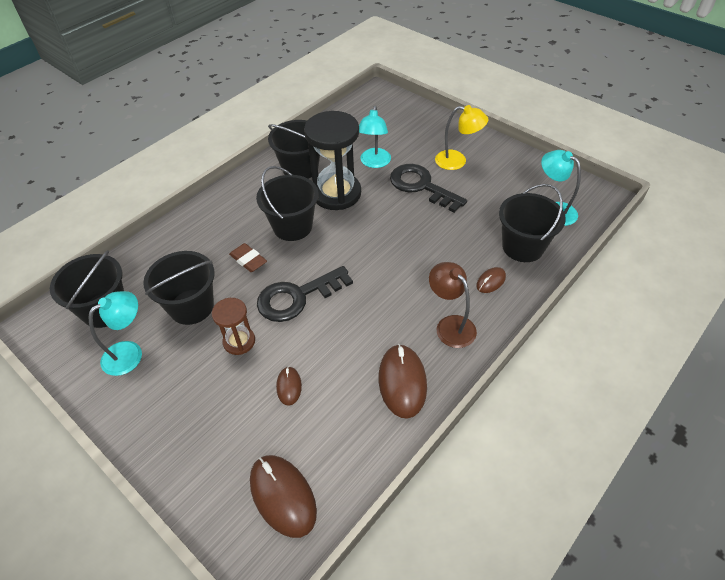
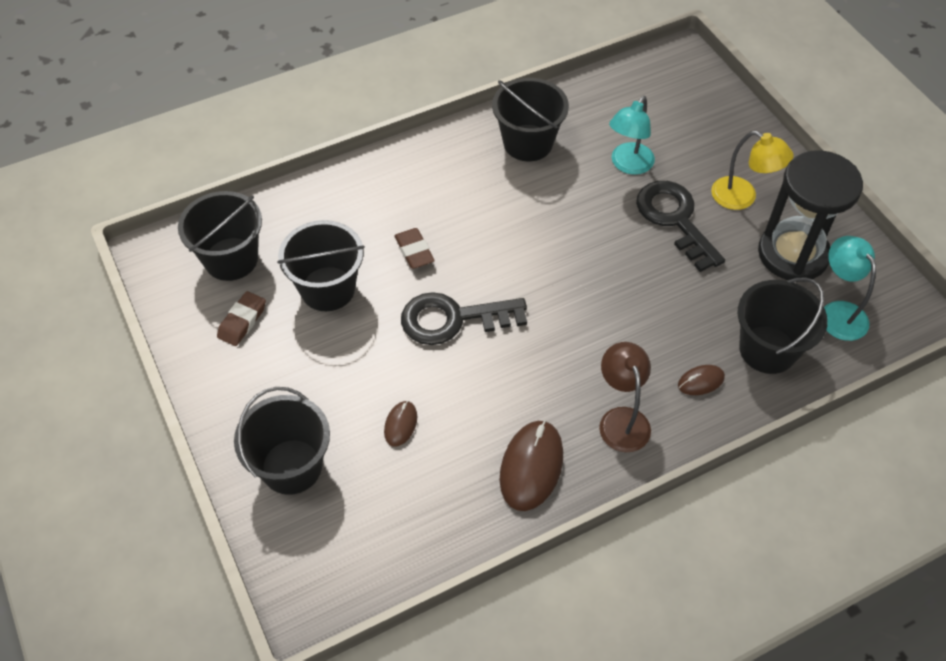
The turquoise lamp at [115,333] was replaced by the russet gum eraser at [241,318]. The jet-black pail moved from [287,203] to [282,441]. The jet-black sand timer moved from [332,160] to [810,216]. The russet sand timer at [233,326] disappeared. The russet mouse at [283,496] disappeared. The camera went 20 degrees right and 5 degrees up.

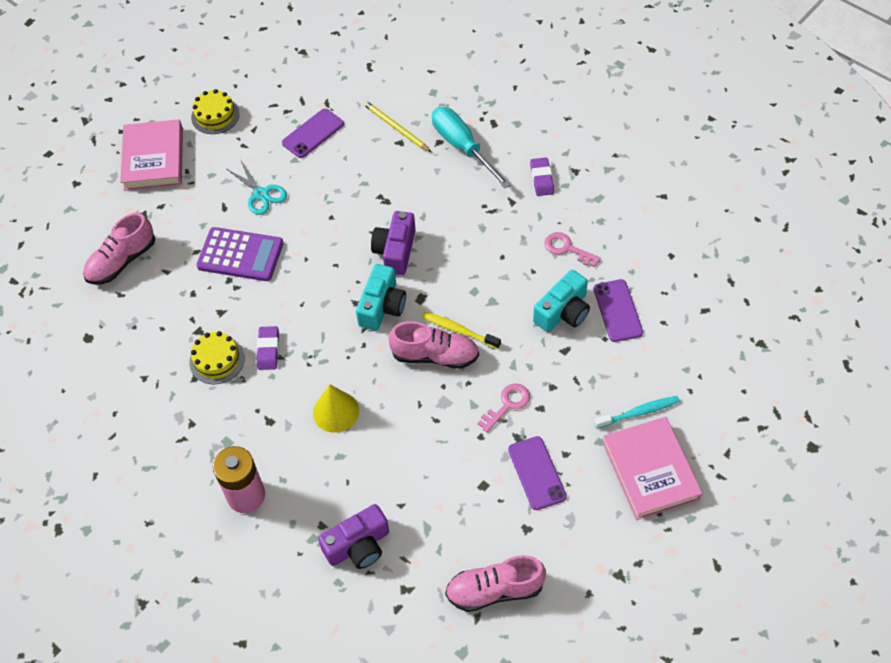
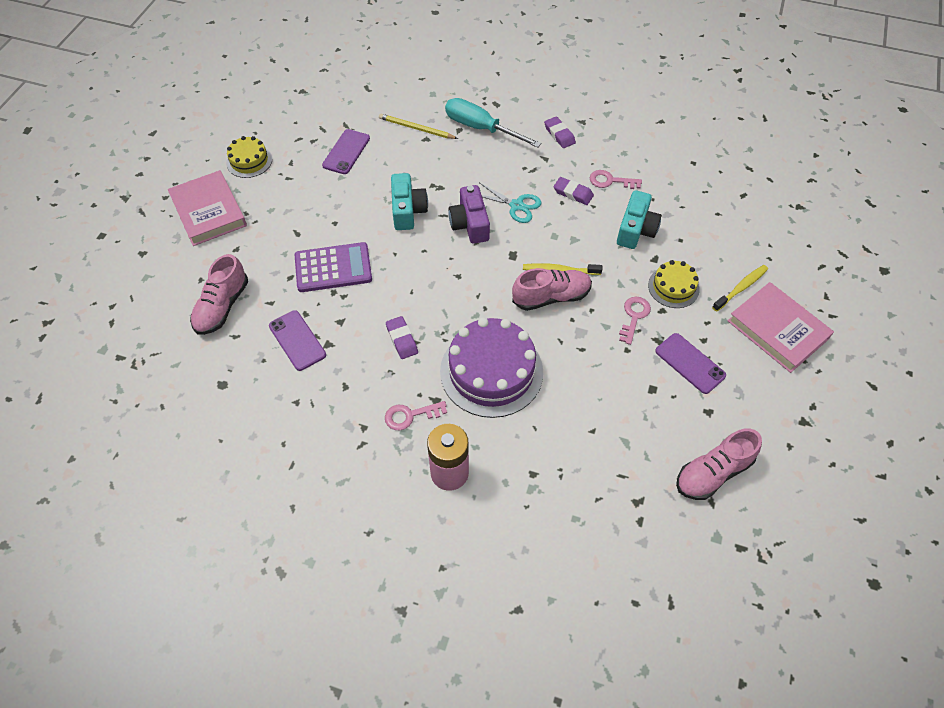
The violet phone moved from [618,310] to [297,340]. The rose-pink latchkey at [416,415] appeared. The turquoise camera moved from [381,297] to [409,201]. The bright yellow cone shape at [336,408] was replaced by the violet gateau at [491,367]. The turquoise scissors moved from [257,187] to [510,202]. The violet gum eraser at [573,191] appeared. The bright yellow gateau moved from [217,357] to [674,284]. The turquoise toothbrush at [637,412] became the bright yellow toothbrush at [740,288]. The violet camera at [353,536] disappeared. The camera went 25 degrees left and 0 degrees up.

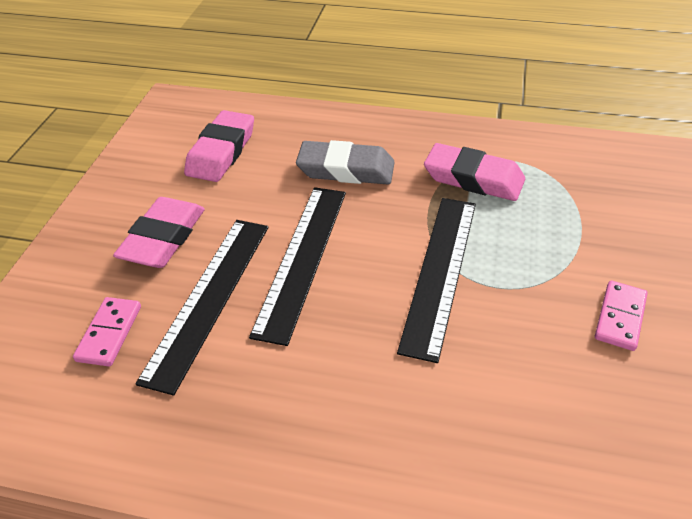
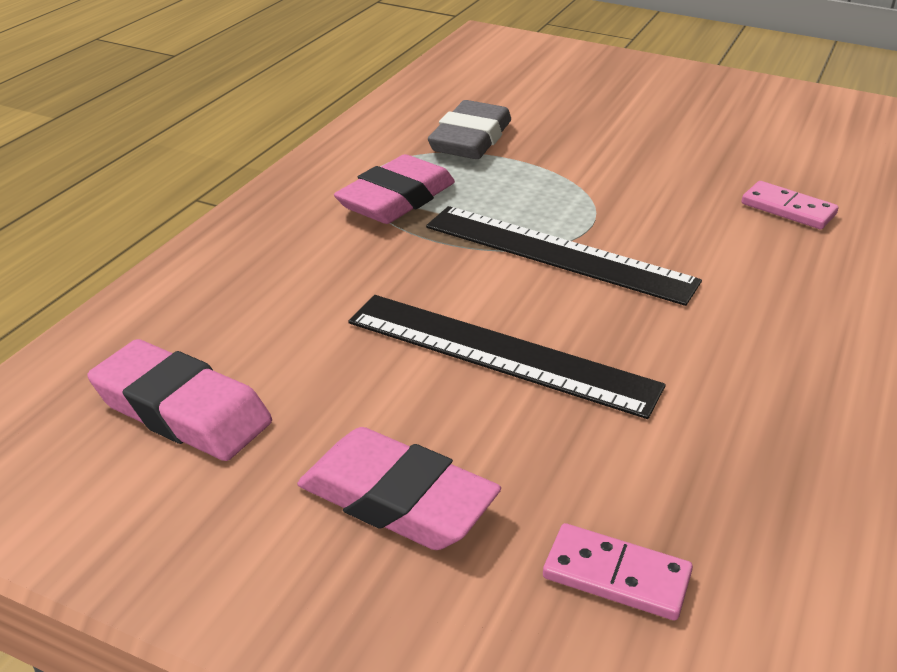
The ash-grey gum eraser moved from [345,162] to [469,129]. The rose-pink domino tile moved from [621,315] to [790,205]. The jet-black straightedge at [202,308] disappeared. The camera went 80 degrees left and 10 degrees down.

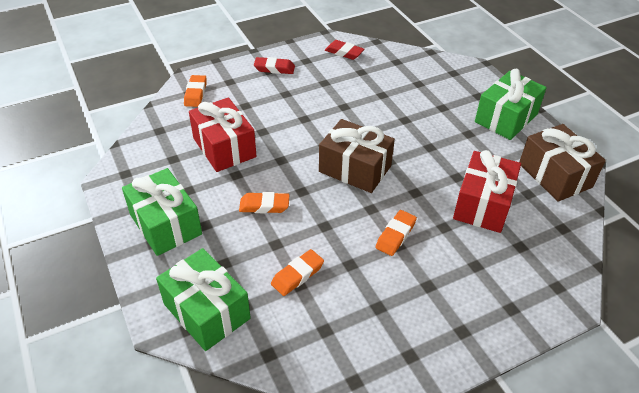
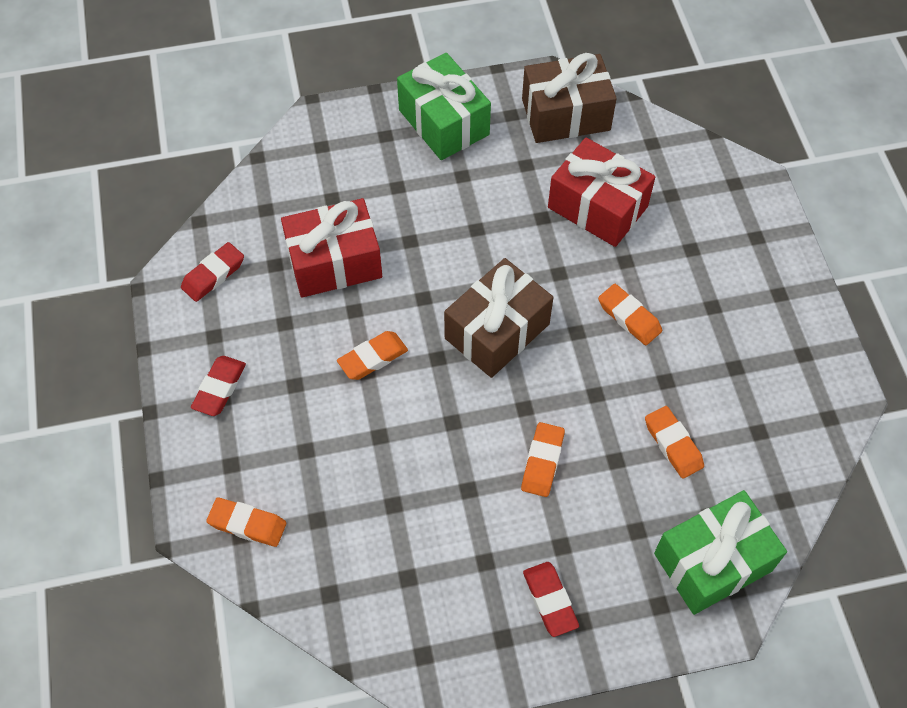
The crimson gift moved from [222,135] to [331,248]. The orange gum eraser at [372,355] appeared. The emerald gift at [162,212] was replaced by the crimson gum eraser at [551,599]. The camera went 75 degrees left and 15 degrees up.

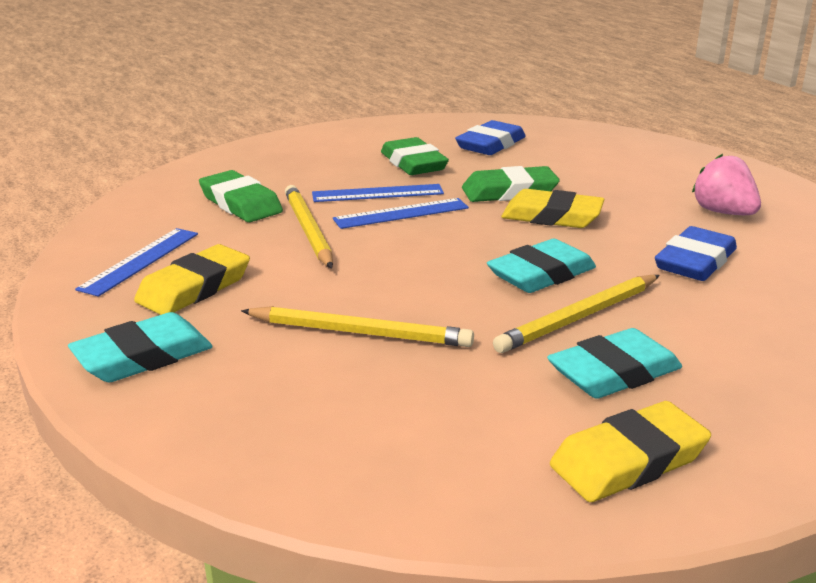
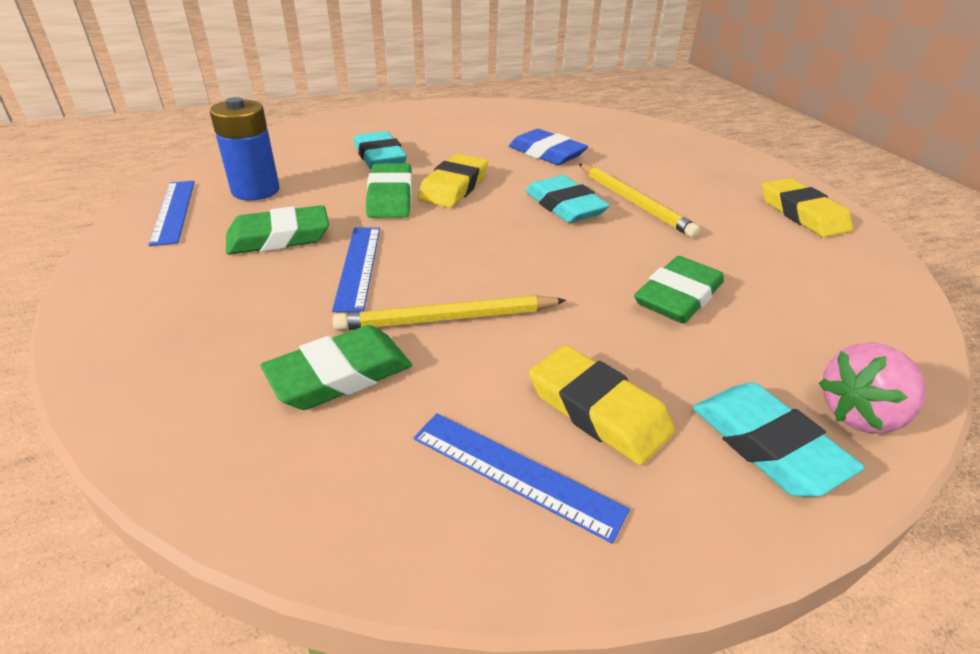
The blue straightedge moved from [401,213] to [171,213]. The blue gum eraser at [490,137] was replaced by the blue power cell at [245,148]. The turquoise gum eraser moved from [614,363] to [380,150]. The bright yellow wooden pencil at [357,326] was replaced by the emerald gum eraser at [679,290]. The rose-pink toy strawberry moved from [726,184] to [872,388]. The camera went 85 degrees left and 10 degrees up.

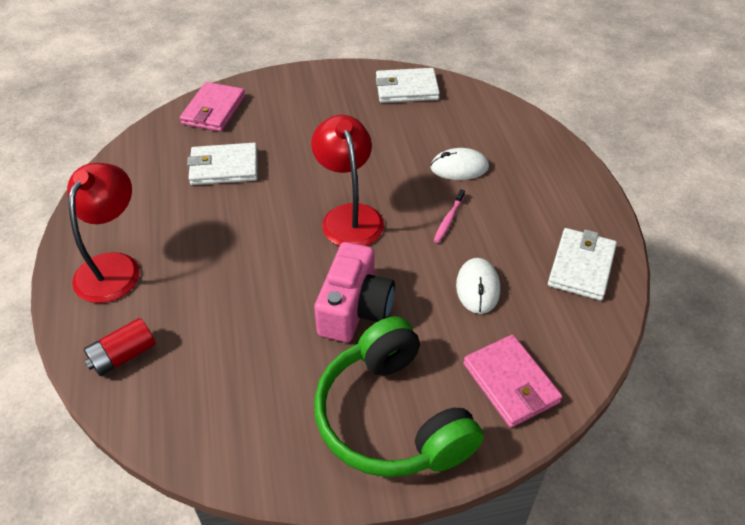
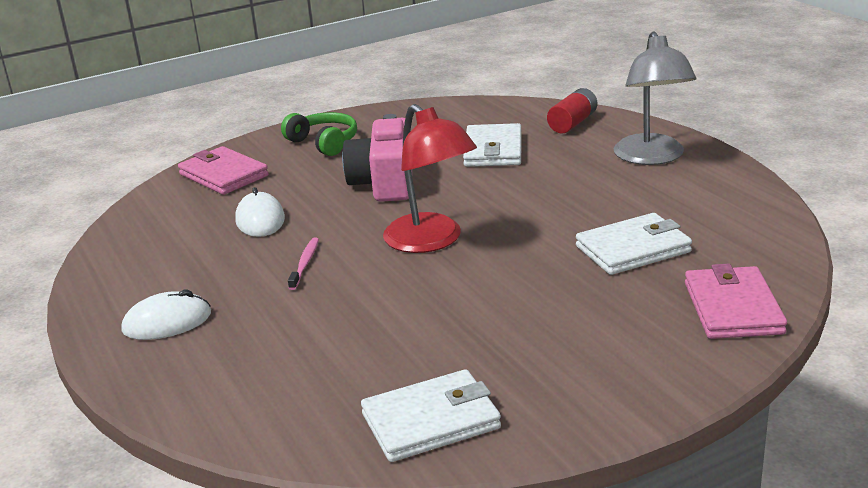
The white mouse moved from [459,164] to [166,315]. The emerald headphones at [398,396] changed to 0.54 times the size. The white card wallet moved from [582,264] to [492,145]. The crimson lamp at [103,233] became the ash-grey lamp at [654,98]. The camera went 165 degrees right and 20 degrees down.

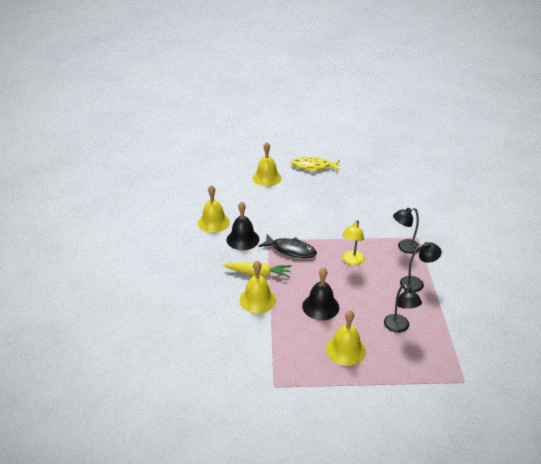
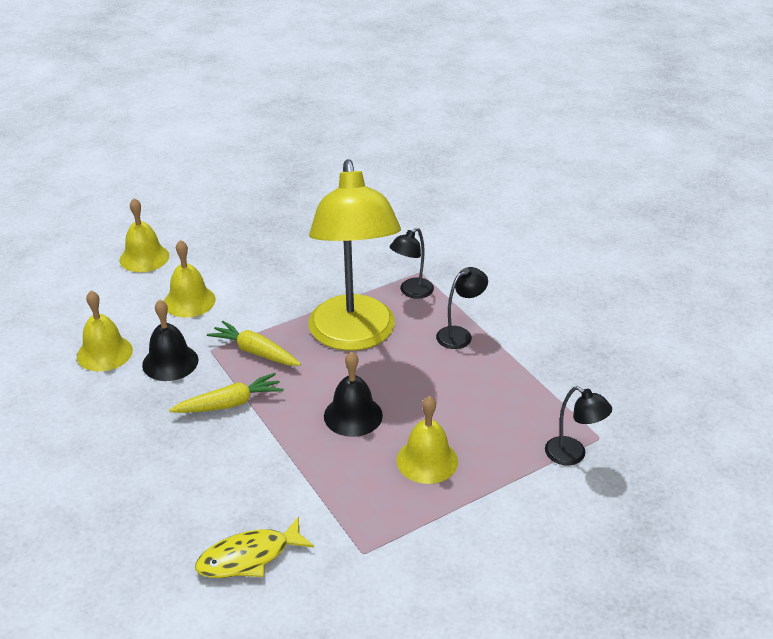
The bright yellow bell moved from [258,287] to [190,279]. The bright yellow toy fish moved from [315,165] to [254,547]. The jet-black toy fish at [288,246] was replaced by the bright yellow toy carrot at [254,343]. The bright yellow lamp at [353,243] changed to 2.47 times the size. The jet-black lamp moved from [403,308] to [578,425]. The camera went 30 degrees left and 0 degrees up.

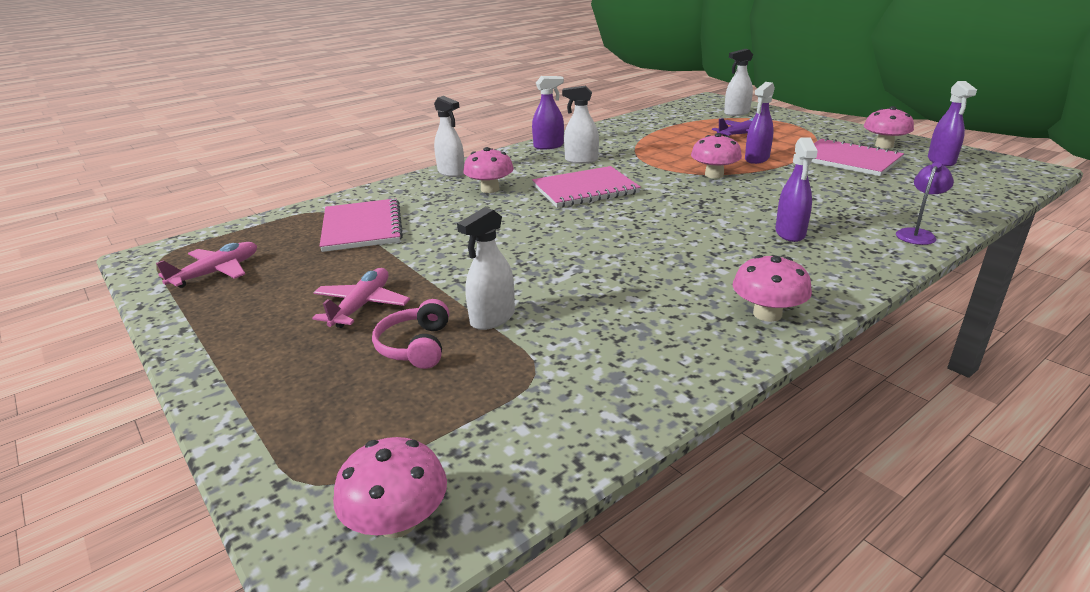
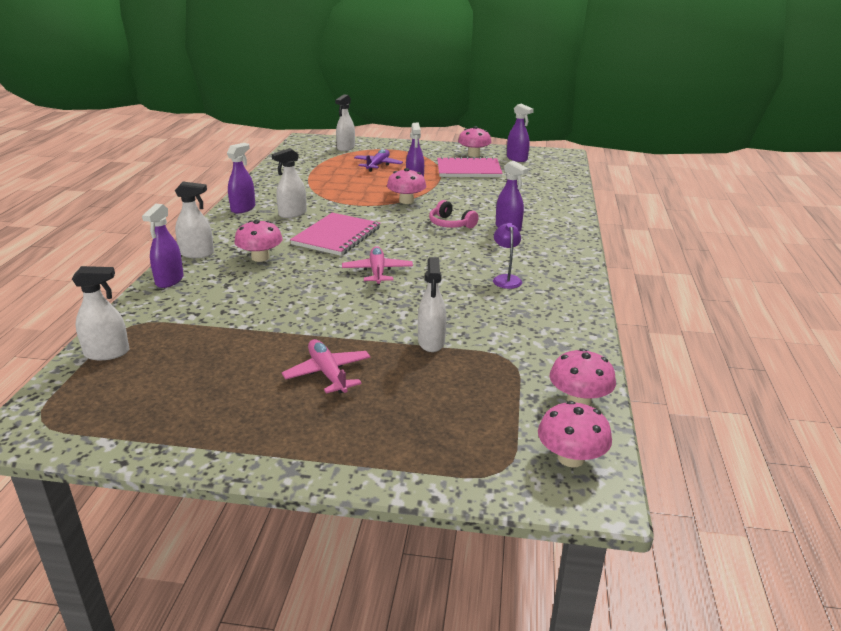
The white spray bottle at [100,313] appeared. The violet spray bottle at [163,246] appeared. The rose-pink aeroplane moved from [206,265] to [377,265]. The rose-pink headphones moved from [410,334] to [454,214]. The violet lamp moved from [925,203] to [507,256]. The rose-pink toadstool moved from [772,288] to [583,377]. The rose-pink notepad at [361,225] disappeared. The camera went 45 degrees left and 0 degrees up.

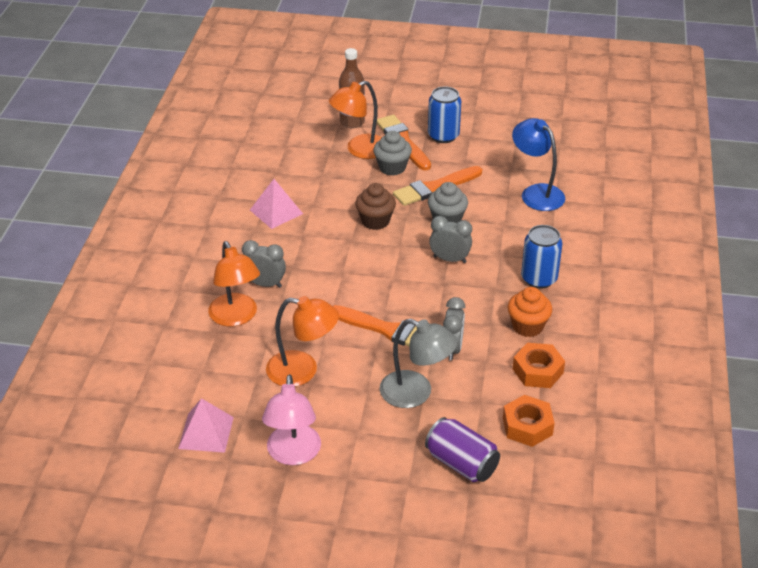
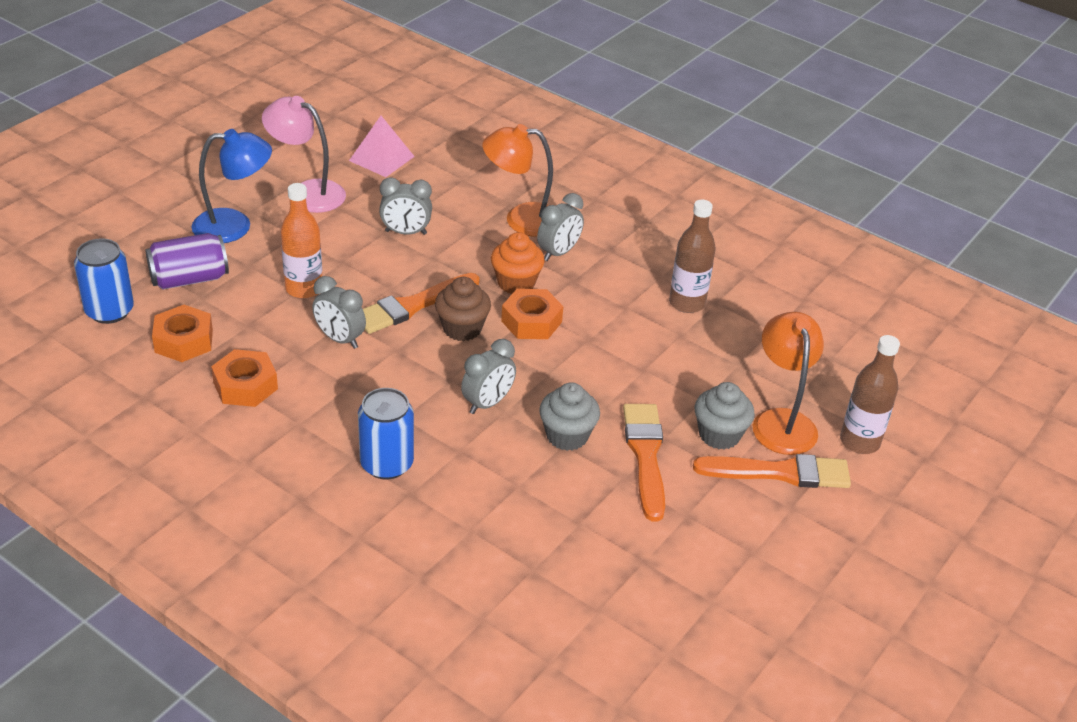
The blue can moved from [444,114] to [104,281]. The blue lamp moved from [538,164] to [232,186]. The ash-grey lamp at [418,363] was replaced by the orange drink bottle at [301,241]. The orange lamp at [302,341] was replaced by the ash-grey alarm clock at [405,206]. The russet muffin moved from [375,206] to [463,309]. The orange muffin moved from [530,312] to [518,263]. The orange hexagon nut at [532,314] appeared. The rose-pink solid pyramid at [276,204] was replaced by the russet drink bottle at [692,256]. The camera went 115 degrees right and 0 degrees up.

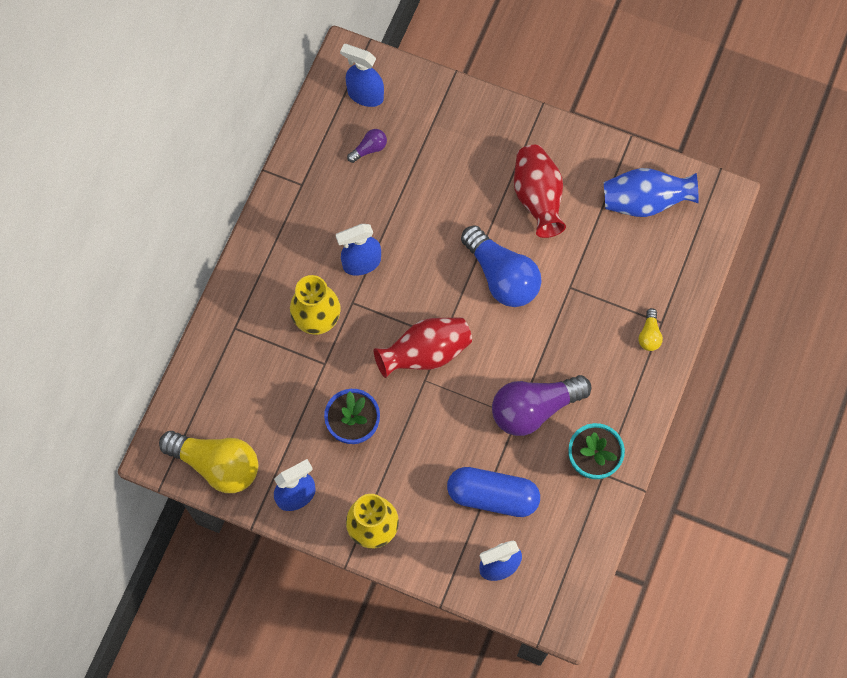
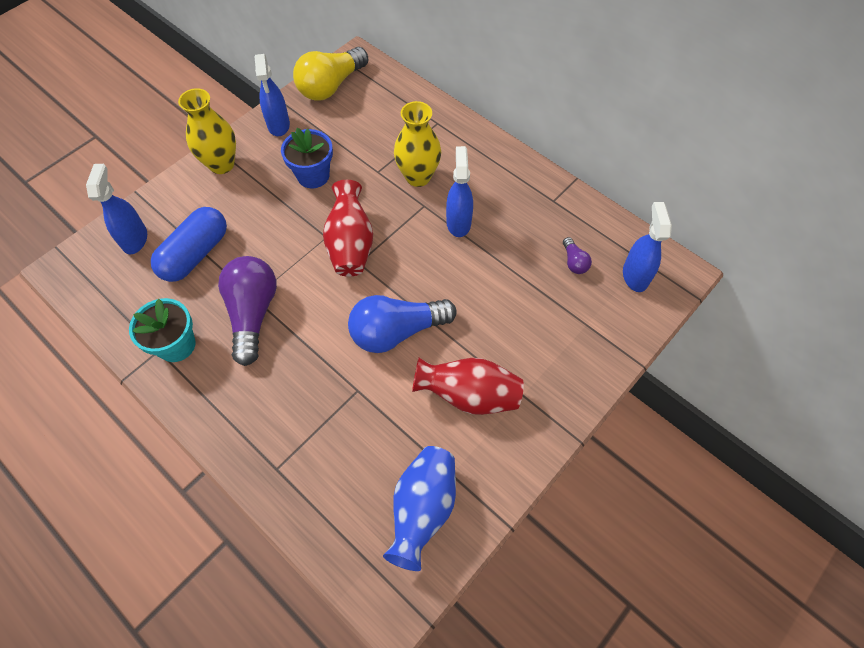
The blue spray bottle at [362,75] turned 45 degrees counterclockwise. The bright yellow lightbulb at [651,329] disappeared. The camera went 110 degrees right and 10 degrees down.

